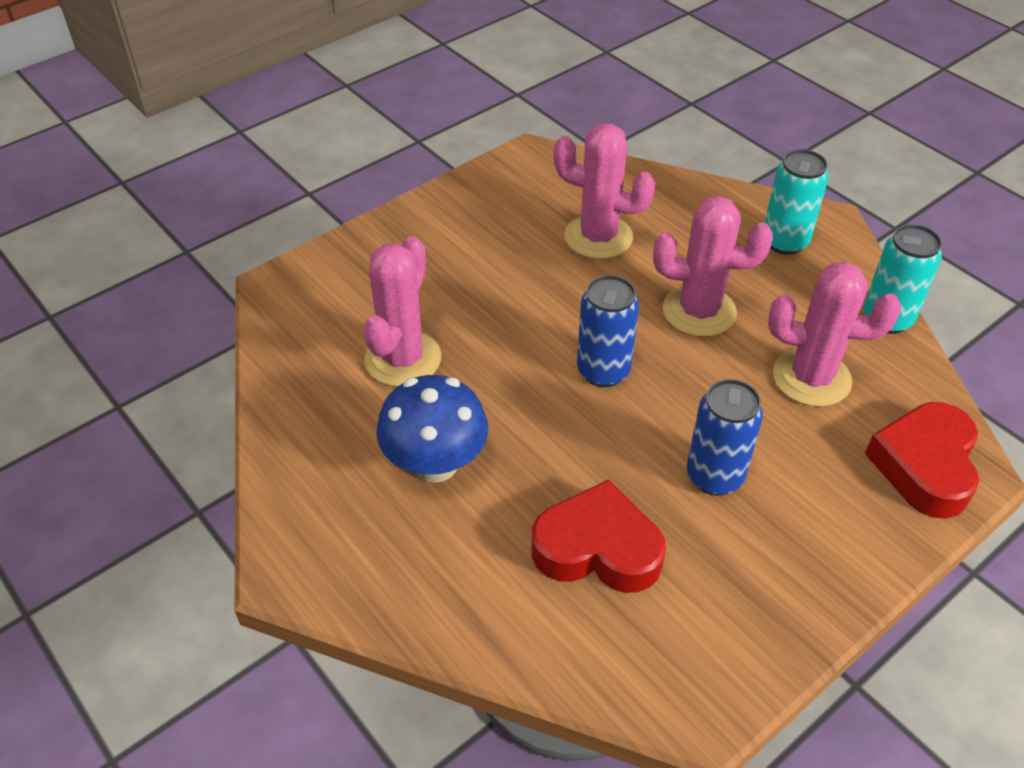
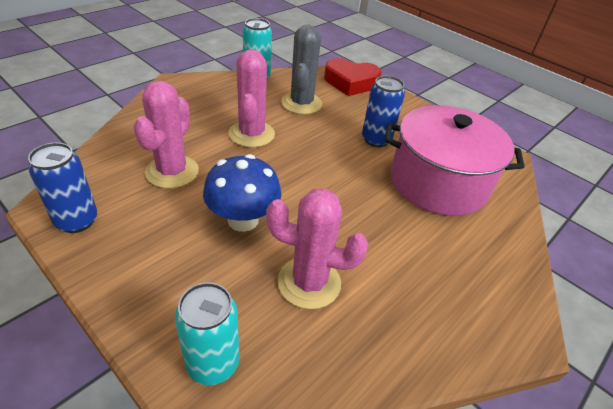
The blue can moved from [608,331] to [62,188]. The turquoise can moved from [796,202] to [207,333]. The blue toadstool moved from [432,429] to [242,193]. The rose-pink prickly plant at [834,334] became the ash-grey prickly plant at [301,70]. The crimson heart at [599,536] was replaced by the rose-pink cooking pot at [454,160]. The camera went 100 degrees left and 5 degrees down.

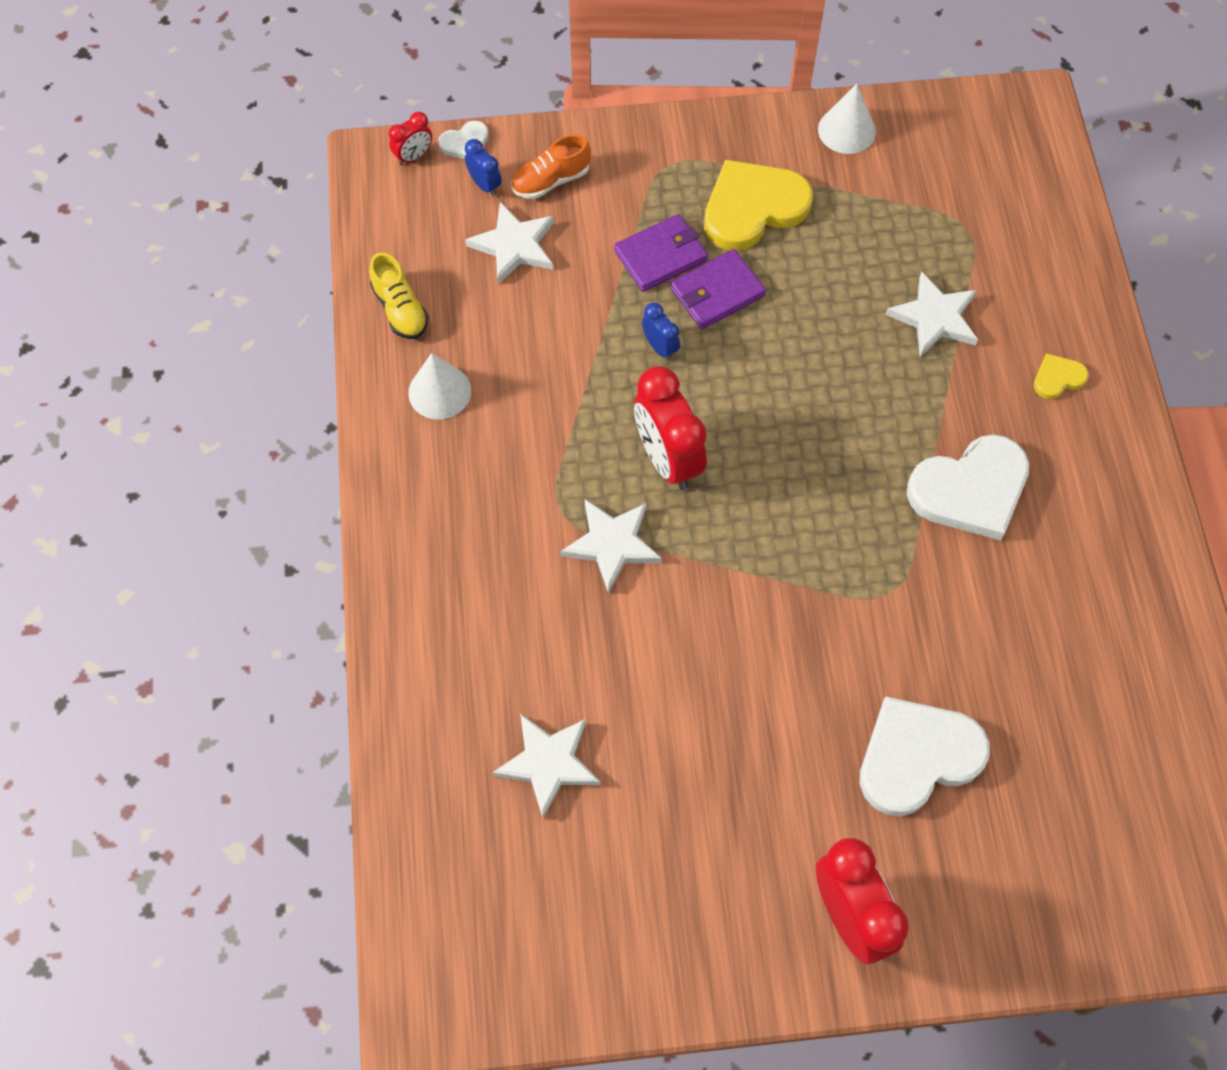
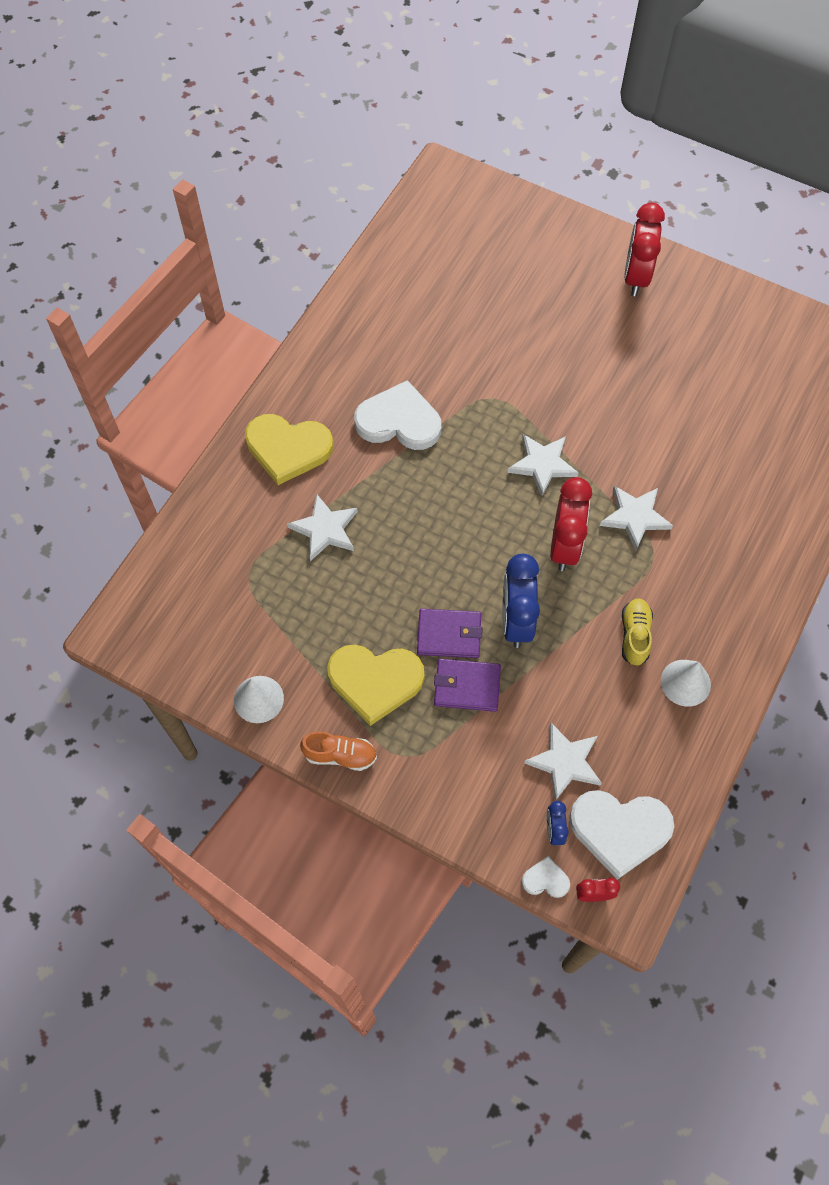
The bright yellow heart at [1061,376] changed to 2.17 times the size. The orange shoe moved from [551,166] to [338,751]. The blue alarm clock at [661,332] changed to 2.04 times the size. The white five-pointed star moved from [546,765] to [543,465]. The white heart moved from [925,757] to [621,835]. The bright yellow shoe moved from [399,295] to [637,632]. The camera went 145 degrees left and 0 degrees up.

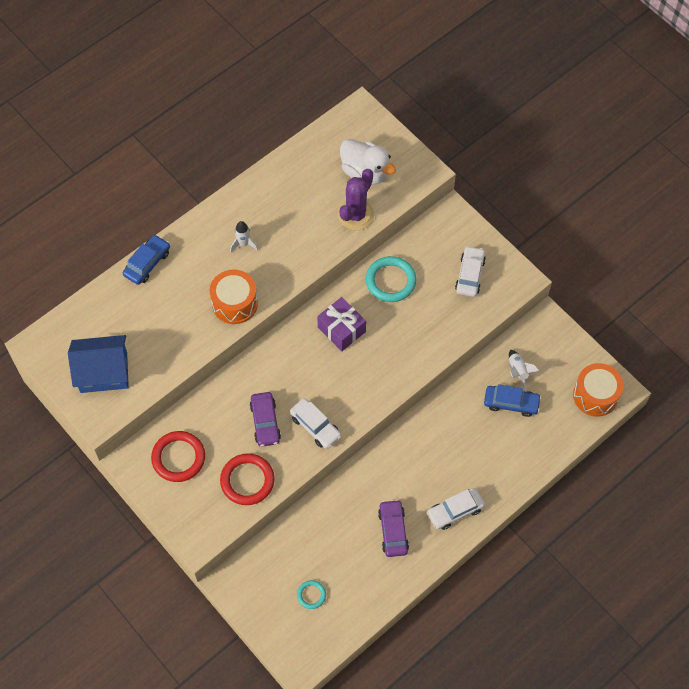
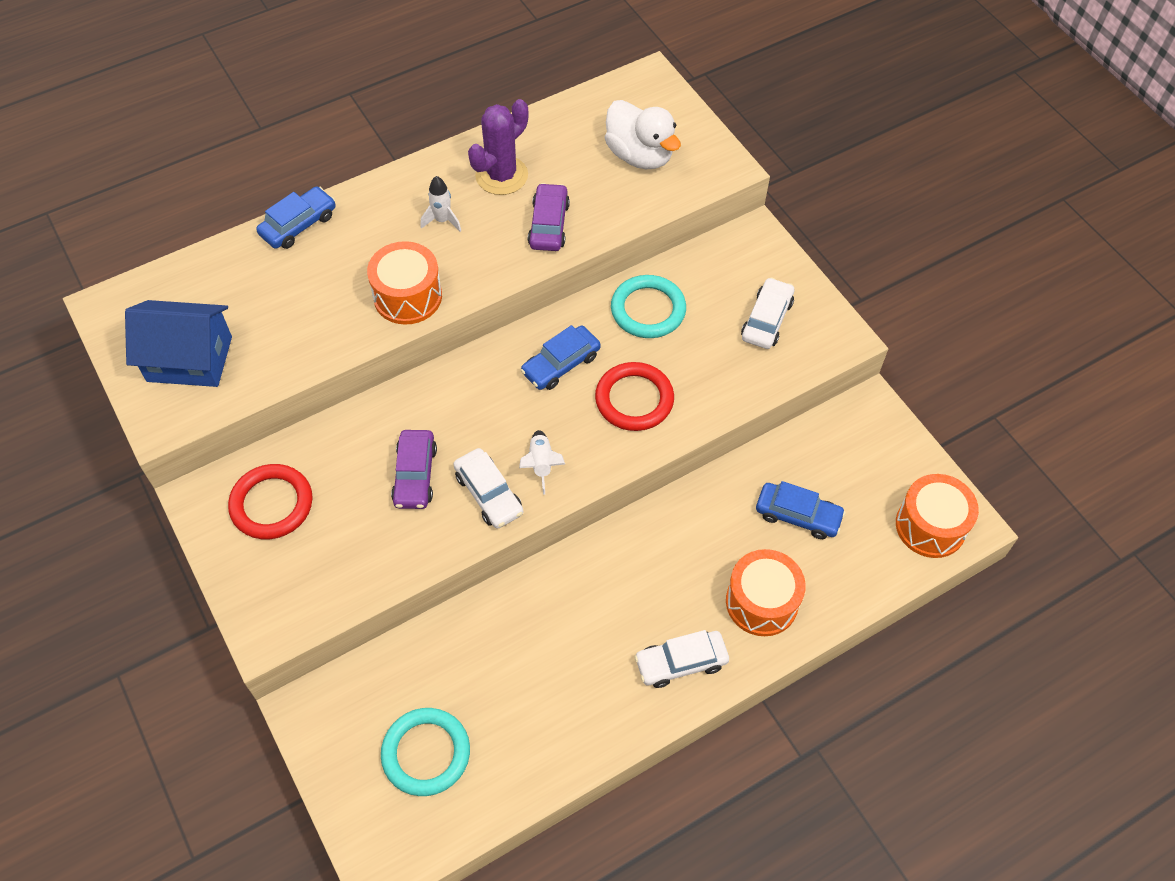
The turquoise ring at [311,594] changed to 1.88 times the size. The violet prickly plant moved from [356,199] to [498,147]. The white toy rocket moved from [524,370] to [542,462]. The violet gift at [341,324] was replaced by the blue car at [561,357]. The violet car moved from [393,528] to [549,217]. The crimson ring moved from [247,479] to [634,396]. The orange toy drum at [766,592] appeared. The camera went 10 degrees right and 5 degrees down.

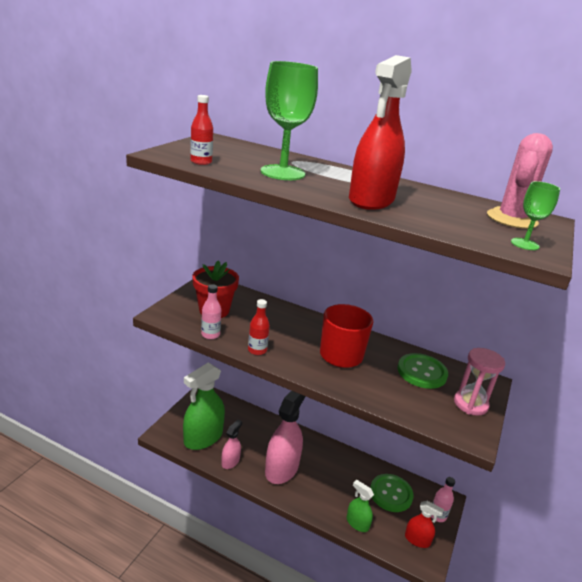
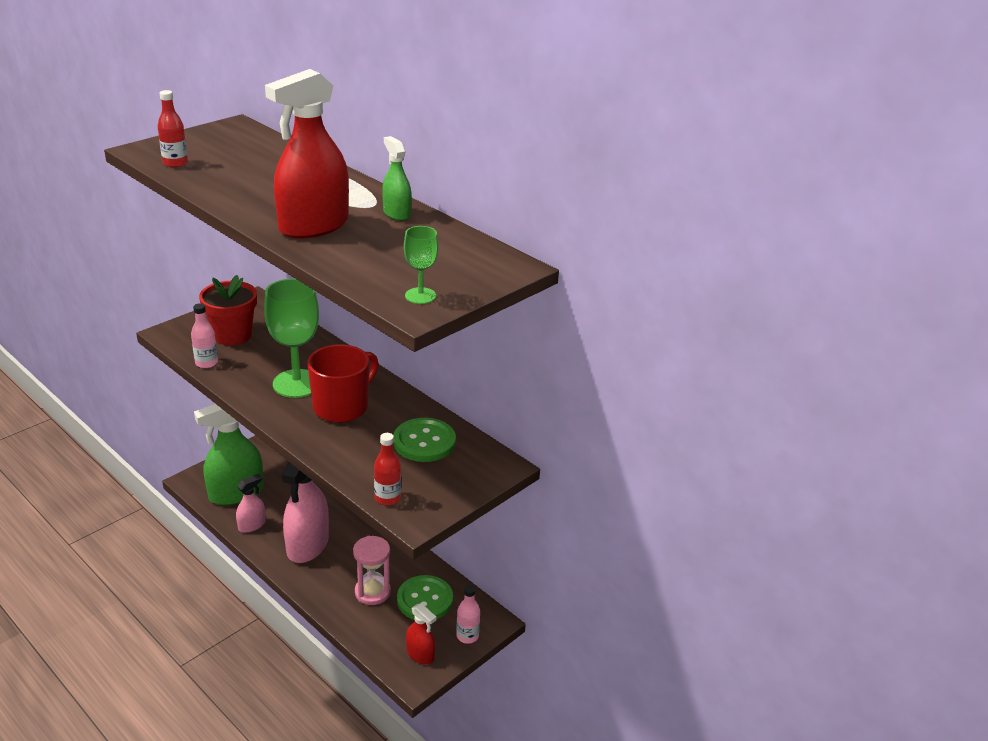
The emerald wine glass moved from [289,120] to [291,338]. The rose-pink spray bottle at [285,437] turned 150 degrees clockwise. The rose-pink sand timer moved from [479,382] to [372,570]. The crimson drink bottle moved from [259,327] to [387,469]. The emerald spray bottle moved from [360,506] to [396,178]. The rose-pink prickly plant at [520,181] disappeared. The camera went 20 degrees right and 5 degrees up.

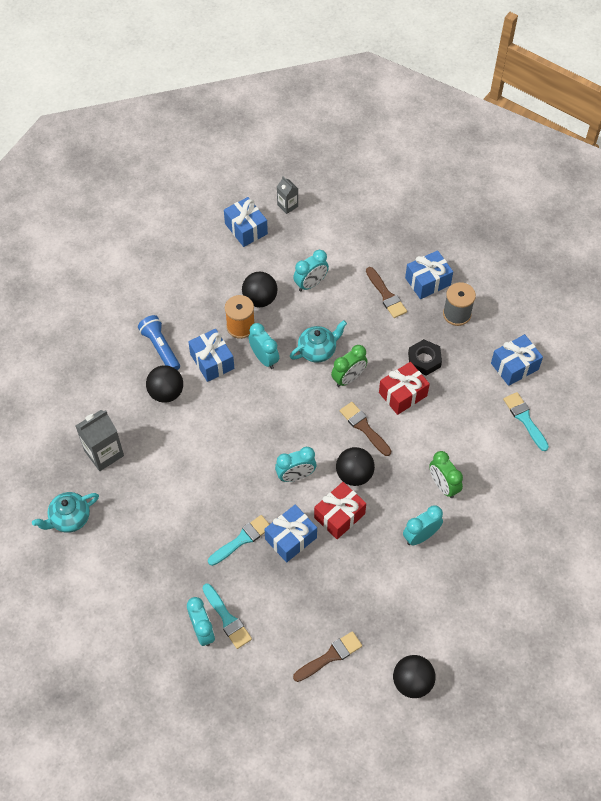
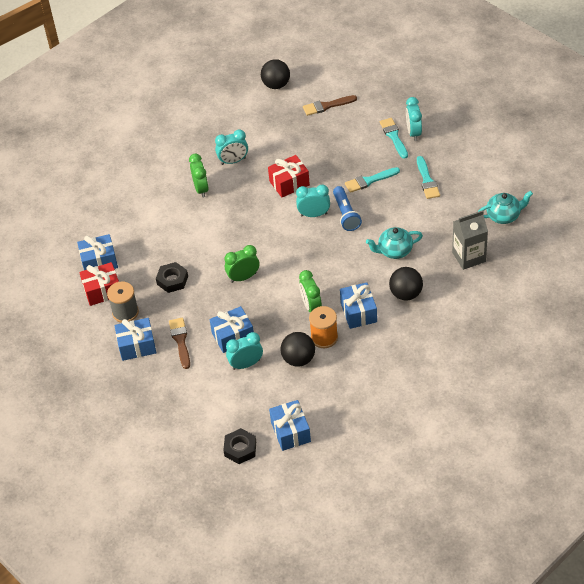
The crimson gift moved from [404,388] to [99,284]. The blue gift moved from [290,533] to [231,329]. The ash-grey juice carton at [287,195] was replaced by the jet-black hexagon nut at [239,446]. The turquoise alarm clock at [264,346] became the emerald alarm clock at [310,291]. The blue pocket torch moved from [159,342] to [347,208]. The turquoise teapot moved from [318,341] to [394,243]. The turquoise paintbrush moved from [526,421] to [428,177]. The jet-black sphere at [355,466] disappeared. The russet paintbrush at [365,429] disappeared. The camera went 160 degrees left and 10 degrees down.

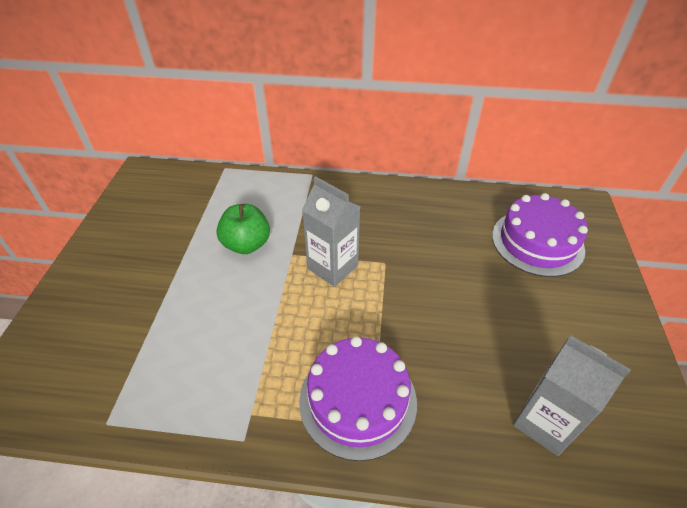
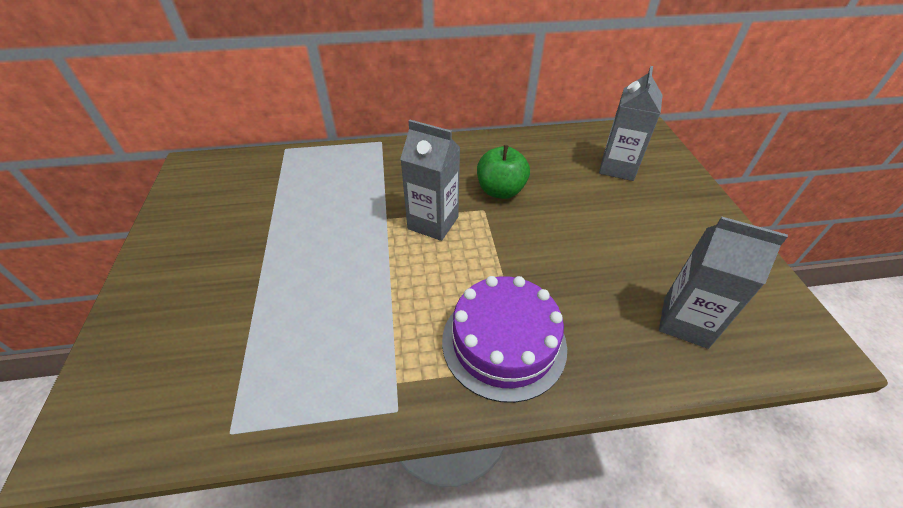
The emerald apple moved from [243,229] to [503,172]. The violet gateau at [540,235] was replaced by the ash-grey juice carton at [631,123]. The camera went 15 degrees left and 0 degrees up.

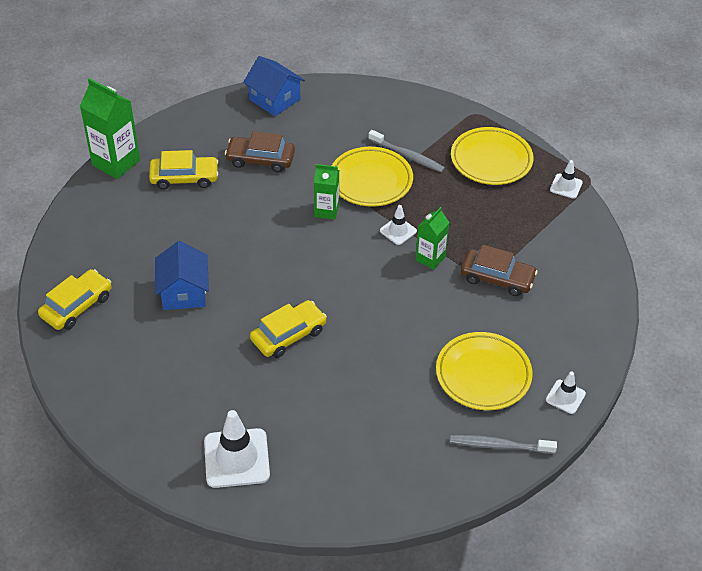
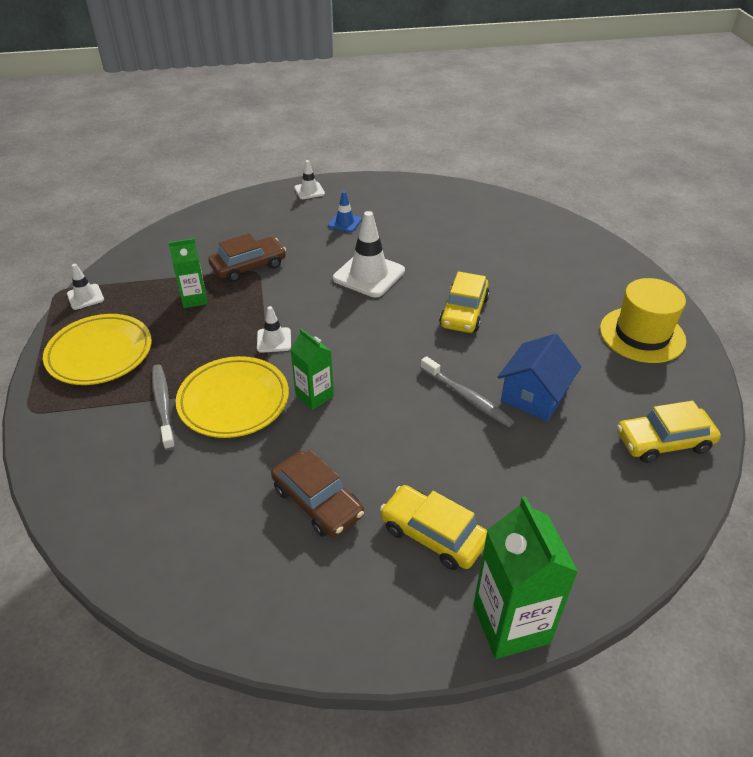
The emerald juice carton moved from [433,238] to [188,273]. The russet car at [499,270] turned 90 degrees clockwise. The bright yellow dinner plate at [484,371] was replaced by the blue safety cone at [345,211]. The white safety cone moved from [237,449] to [369,254]. The ash-grey toothbrush moved from [503,444] to [467,391]. The bright yellow car at [288,329] turned 75 degrees counterclockwise. The bright yellow hat at [643,320] appeared. The blue house at [274,86] disappeared. The camera went 140 degrees left and 5 degrees down.

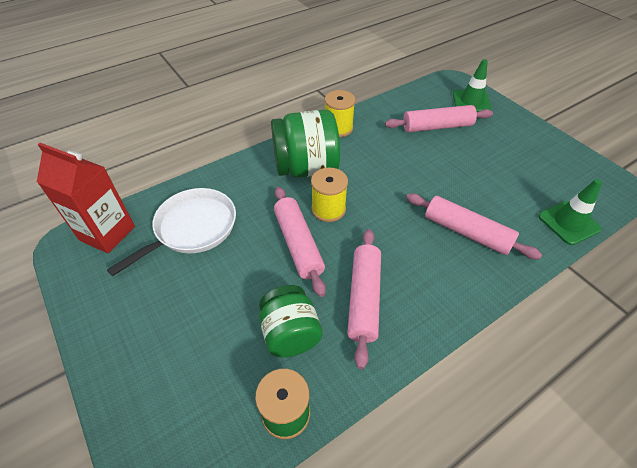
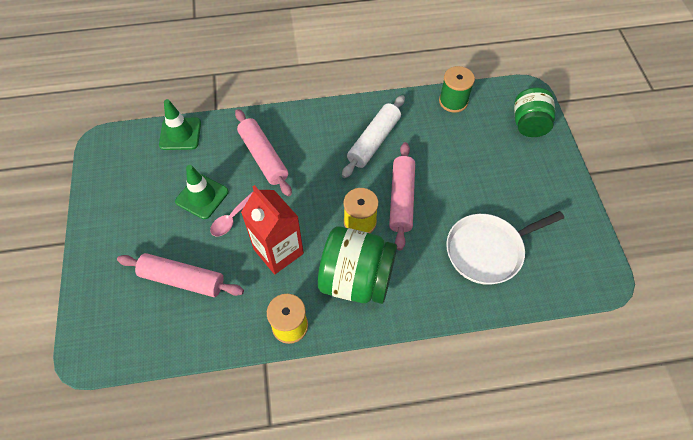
The emerald safety cone moved from [472,85] to [202,192]. The rose-pink teaspoon at [231,214] appeared. The crimson juice carton moved from [86,198] to [272,229]. The rose-pink rolling pin at [364,299] became the white rolling pin at [373,136]. The emerald preserve jar moved from [291,321] to [534,112]. The camera went 155 degrees left and 10 degrees up.

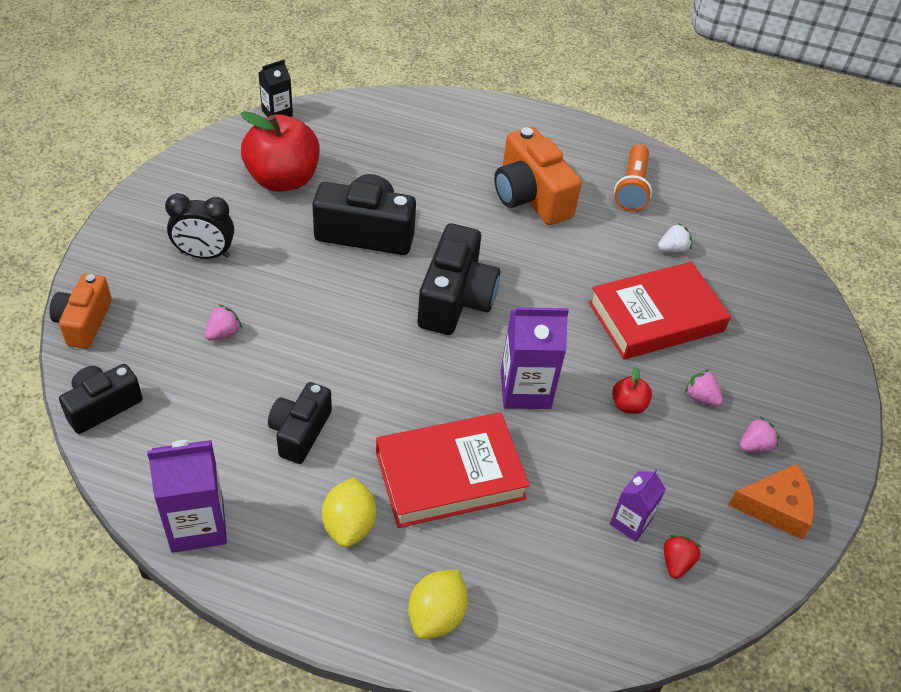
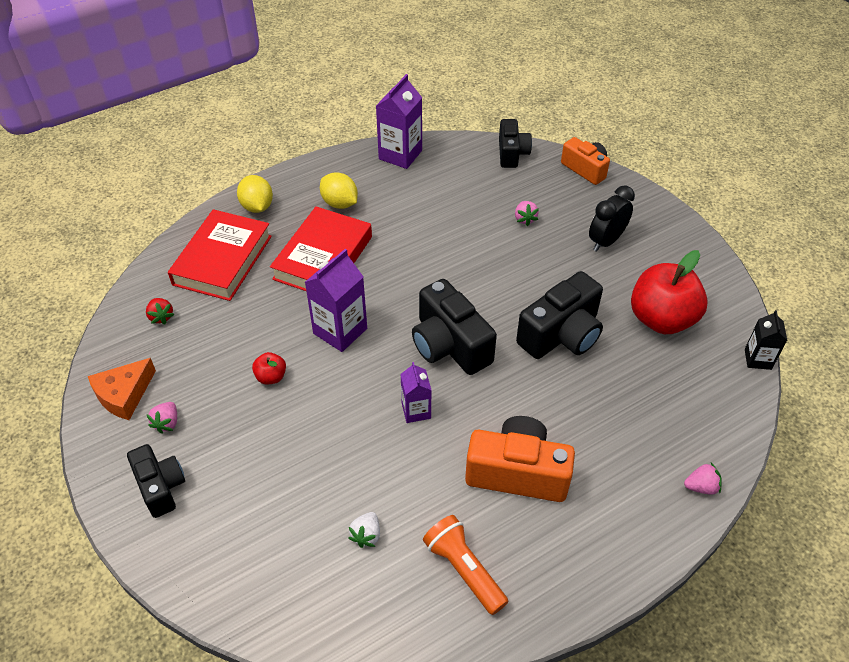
The jet-black camera moved from [300,423] to [156,481]. The crimson hardcover moved from [660,310] to [220,255]. The violet juice carton moved from [638,505] to [416,392]. The rose-pink toy strawberry moved from [704,387] to [703,479]. The camera went 135 degrees right and 0 degrees up.

